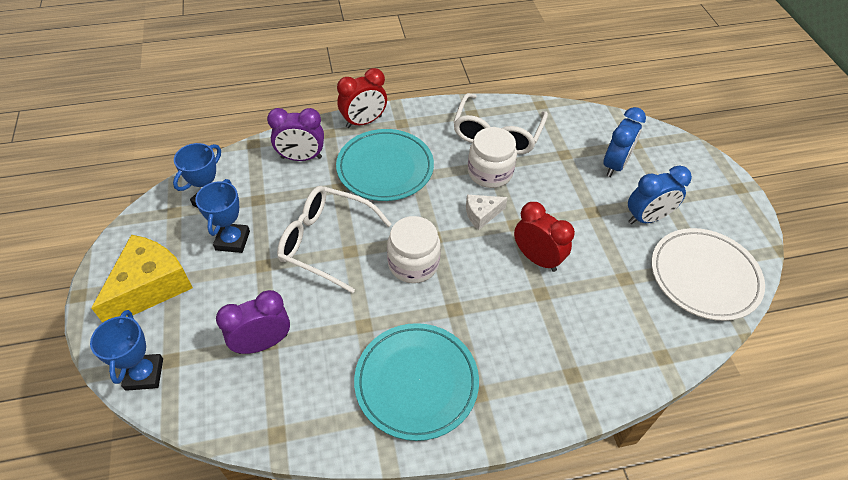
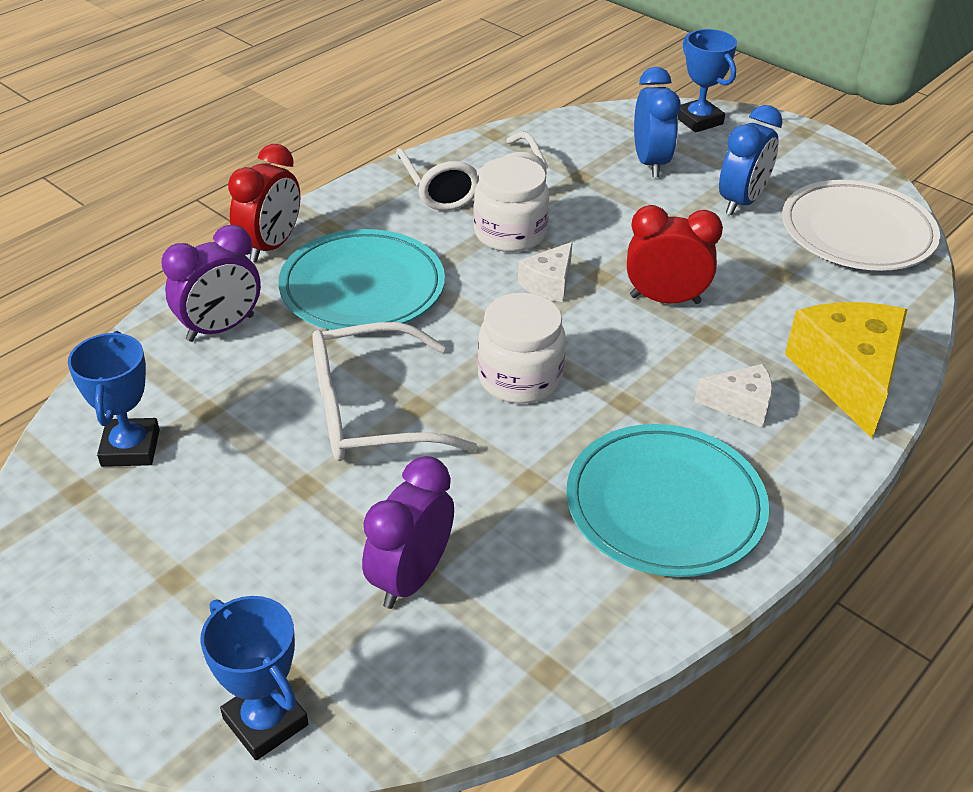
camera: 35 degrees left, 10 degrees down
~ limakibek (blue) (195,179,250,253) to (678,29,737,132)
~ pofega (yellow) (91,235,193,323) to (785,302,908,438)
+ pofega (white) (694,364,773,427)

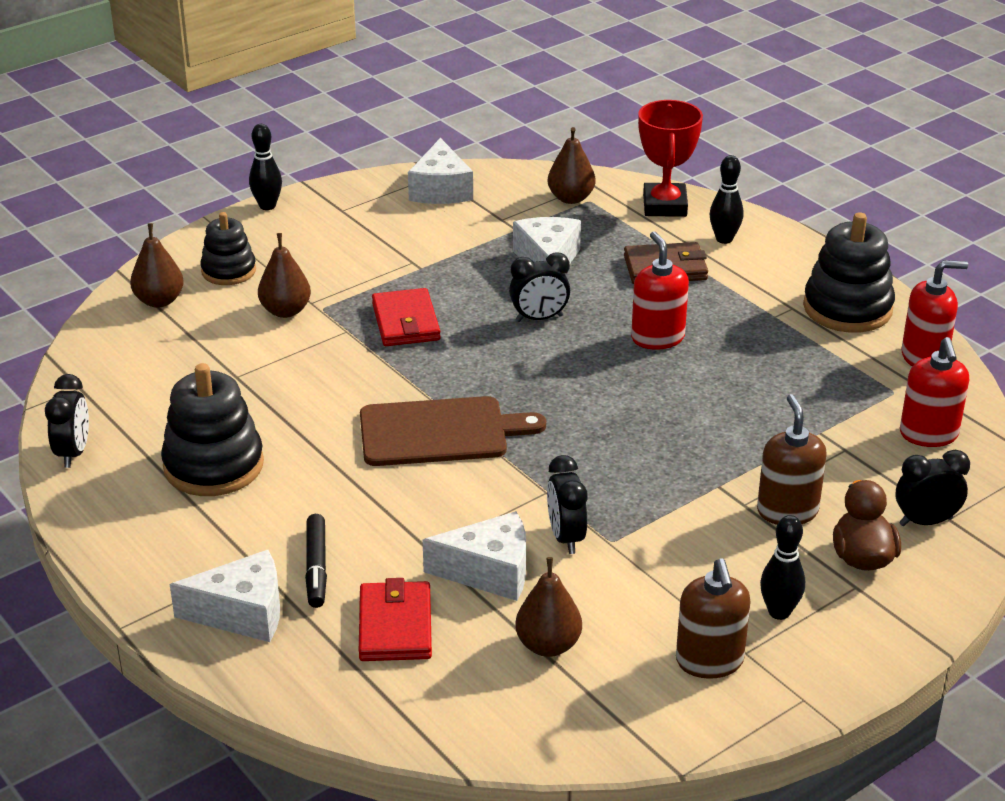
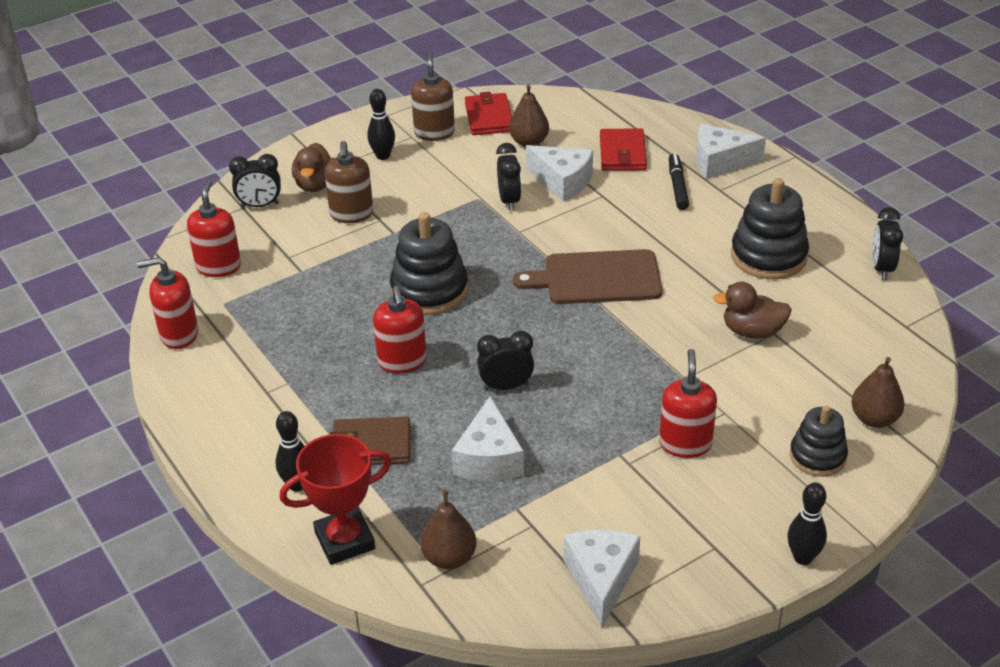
camera: 175 degrees left, 5 degrees up
~ limakibek (red) (638,100,703,217) = (280,434,391,565) 60 degrees clockwise
~ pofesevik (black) (803,212,895,333) to (390,212,468,315)
- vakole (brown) (258,233,311,318)
~ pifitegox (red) (372,288,441,346) to (465,92,512,135)
~ pofega (white) (423,511,526,601) = (526,145,593,202) 150 degrees counterclockwise
+ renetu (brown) (713,282,792,338)
+ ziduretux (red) (659,349,717,458)

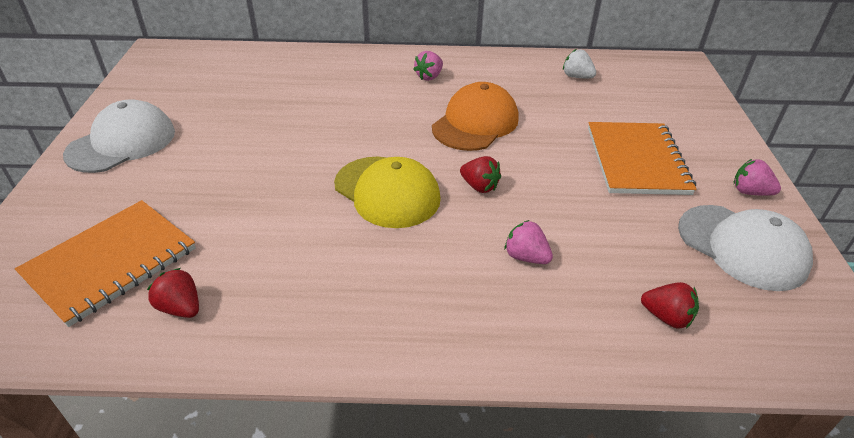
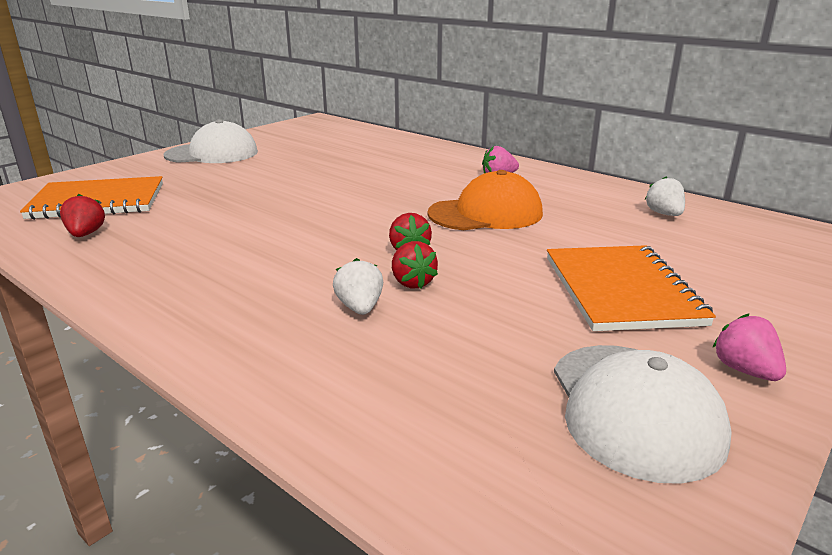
camera: 40 degrees right, 15 degrees down
~ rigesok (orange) (588,122,697,195) = (547,245,716,331) 45 degrees counterclockwise
- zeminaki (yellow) (334,157,441,228)
~ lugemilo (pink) (505,220,553,264) to lugemilo (white) (333,258,383,315)
~ lugemilo (red) (641,282,699,329) to (392,241,438,289)

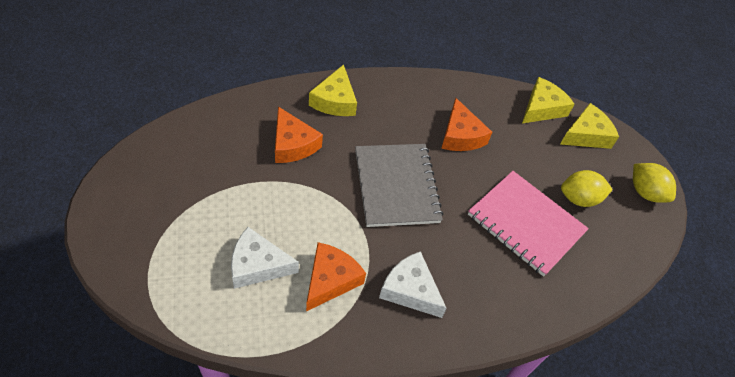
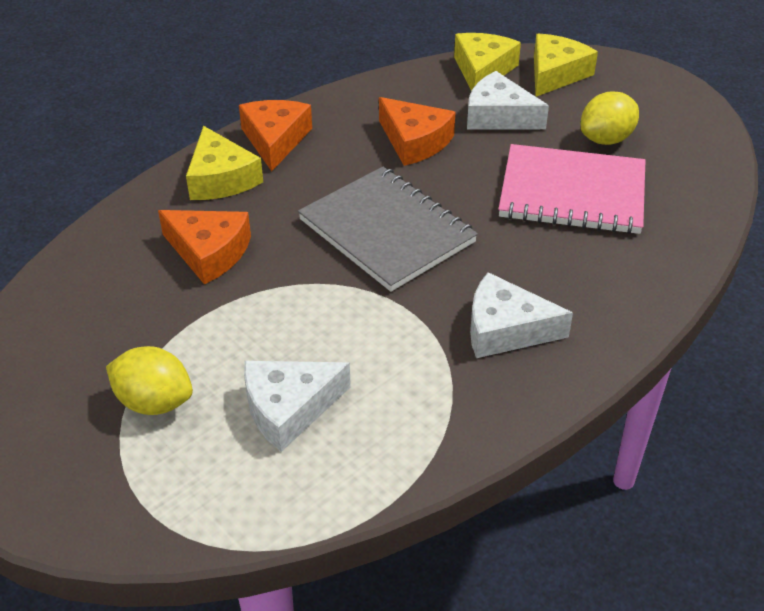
camera: 25 degrees left, 10 degrees down
~ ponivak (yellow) (633,163,676,203) to (106,346,193,415)
~ pofega (orange) (306,242,366,311) to (239,100,312,171)
+ pofega (white) (467,71,549,130)

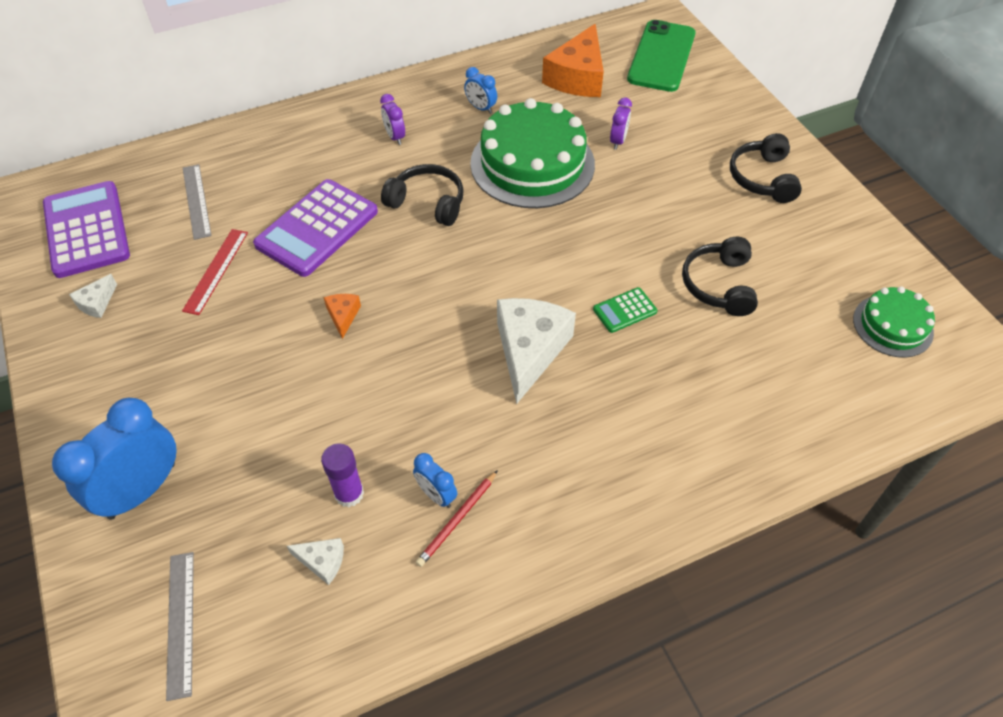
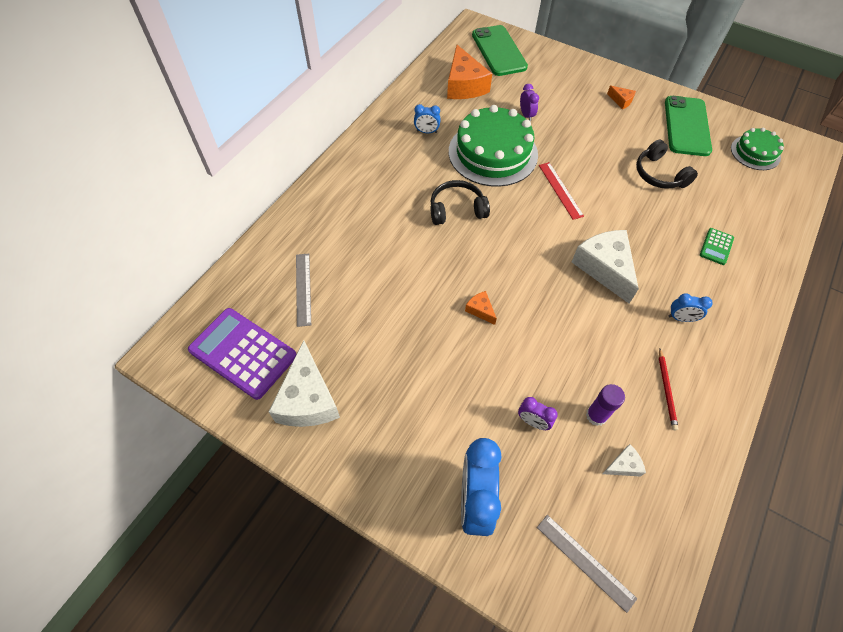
camera: 35 degrees left, 5 degrees up
~ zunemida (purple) (380,94,405,145) to (518,397,558,430)
~ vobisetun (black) (730,133,802,203) to pofega (orange) (607,86,636,109)
~ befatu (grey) (183,164,212,240) = (296,254,311,327) 45 degrees clockwise
- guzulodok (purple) (253,179,378,277)
~ befatu (red) (182,229,248,315) to (539,162,584,220)
~ pofega (white) (69,274,117,318) = (268,340,340,427) x2.20
~ guzulodok (green) (593,287,658,333) to (700,228,734,265)
~ zunemida (blue) (413,453,457,508) to (669,294,713,322)
+ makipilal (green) (665,96,712,156)

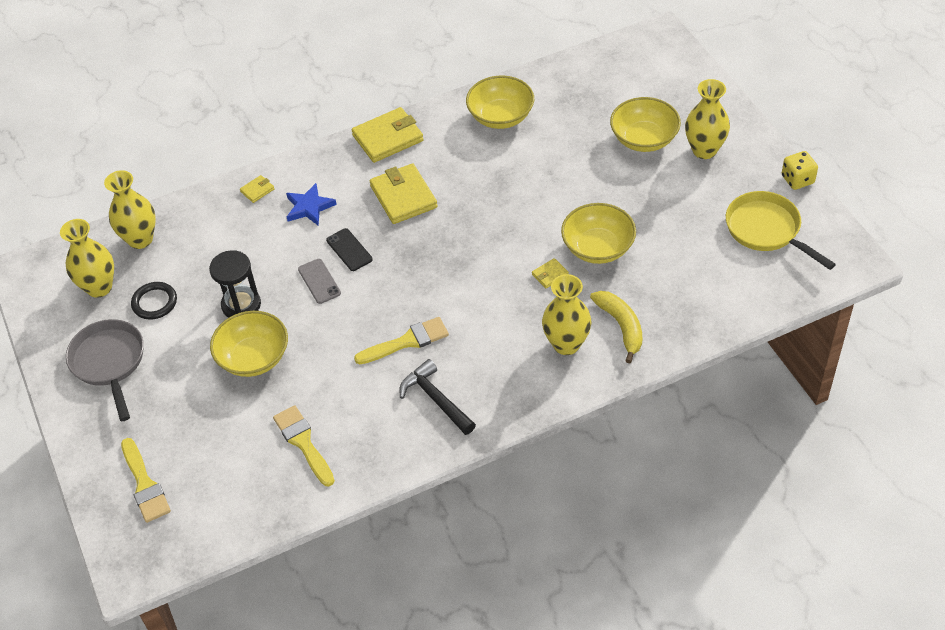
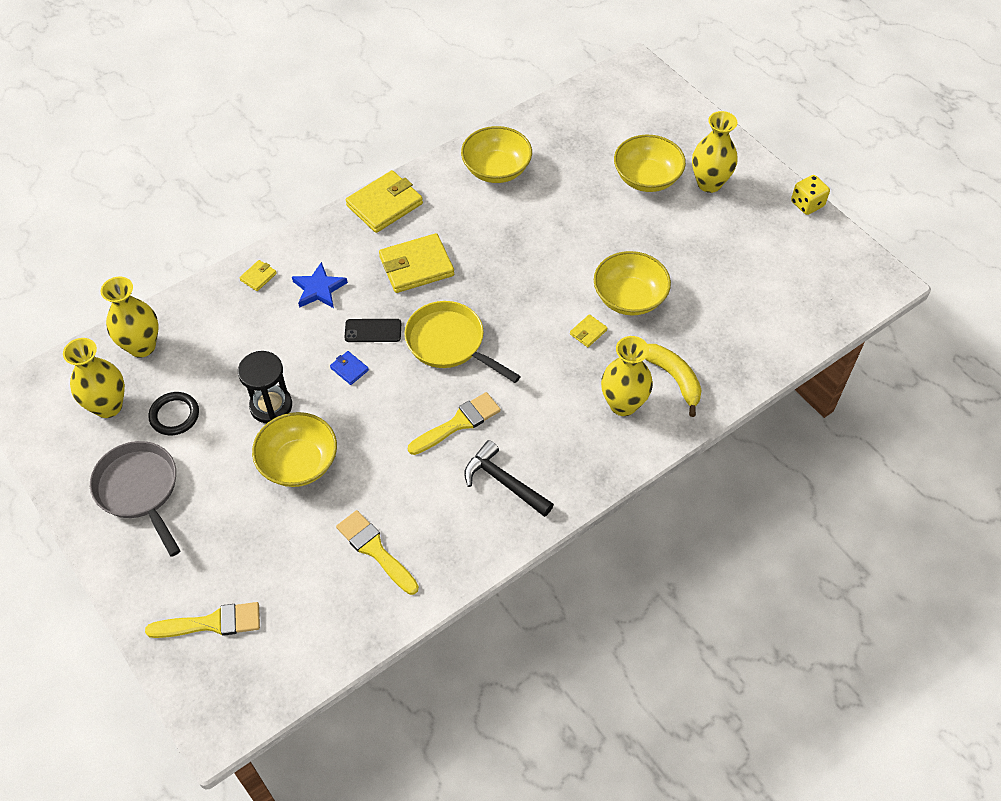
camera: 15 degrees left, 5 degrees up
~ pifitegox (yellow) (370,163,437,224) = (379,233,454,293) 75 degrees counterclockwise
~ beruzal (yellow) (726,191,836,270) to (404,301,521,383)
~ makipilal (black) (326,228,373,271) = (344,319,401,342) 45 degrees counterclockwise
~ makipilal (grey) (298,259,341,304) to pifitegox (blue) (330,351,369,385)
~ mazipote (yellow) (121,438,171,523) = (145,602,260,638) 60 degrees counterclockwise

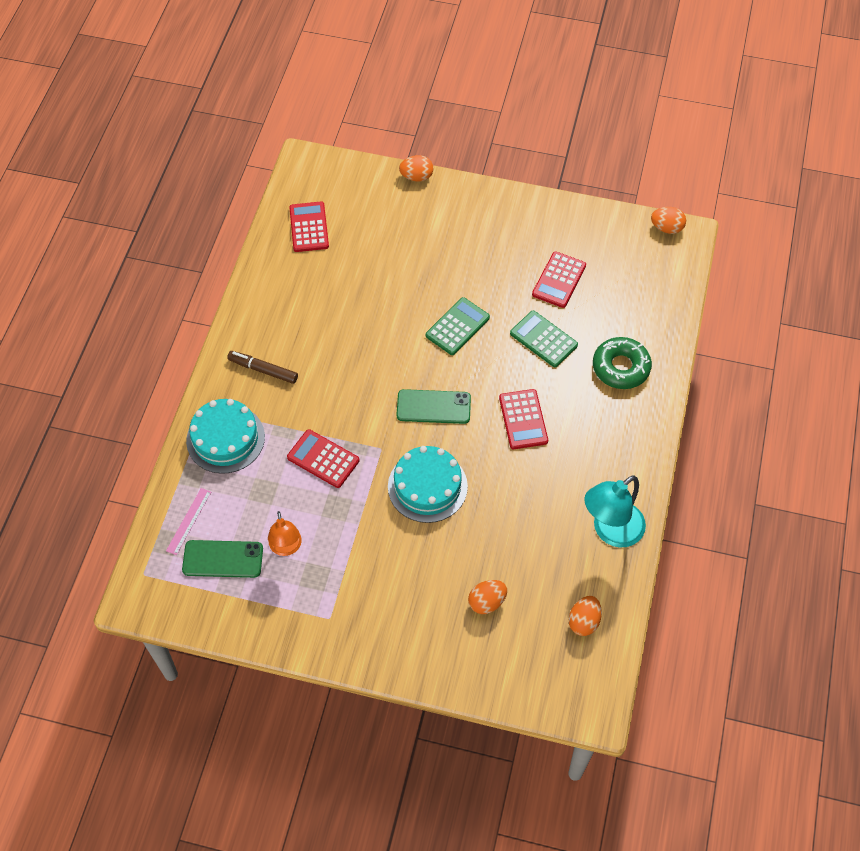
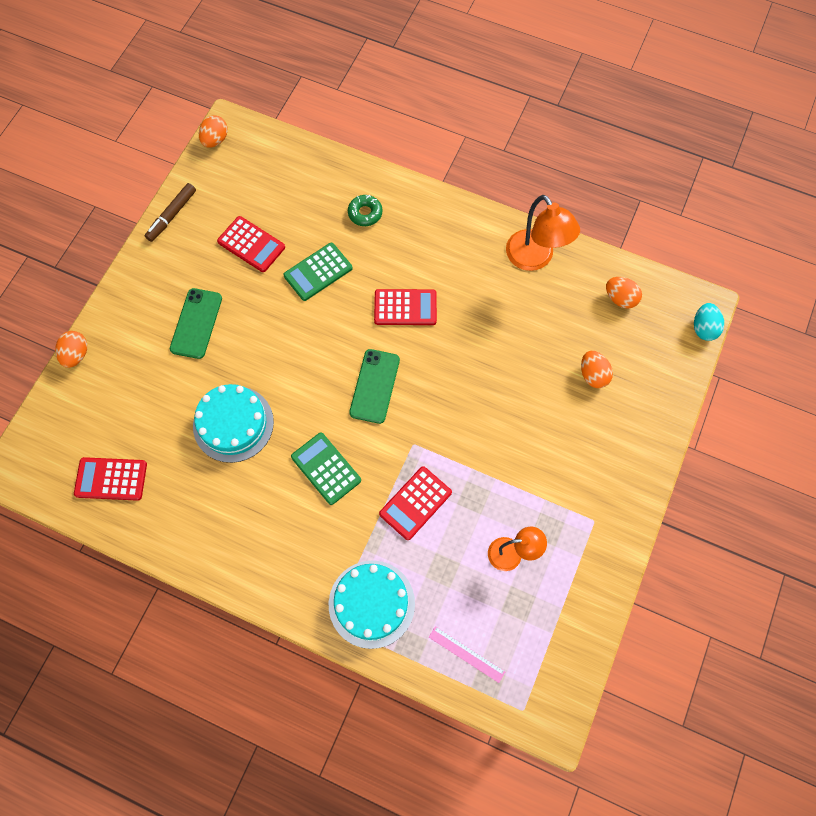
camera: 80 degrees left, 10 degrees up
~ guzulodok (green) (426,297,490,355) to (291,433,361,505)
~ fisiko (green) (593,337,652,389) = (348,195,382,226) x0.62
~ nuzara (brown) (227,351,298,384) to (145,183,196,242)
~ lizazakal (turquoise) (388,446,468,523) to (193,384,274,463)
~ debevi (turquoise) (584,475,646,547) to debevi (orange) (506,195,580,271)
~ makipilal (green) (182,540,263,578) to (170,288,222,359)
+ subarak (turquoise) (694,303,724,341)

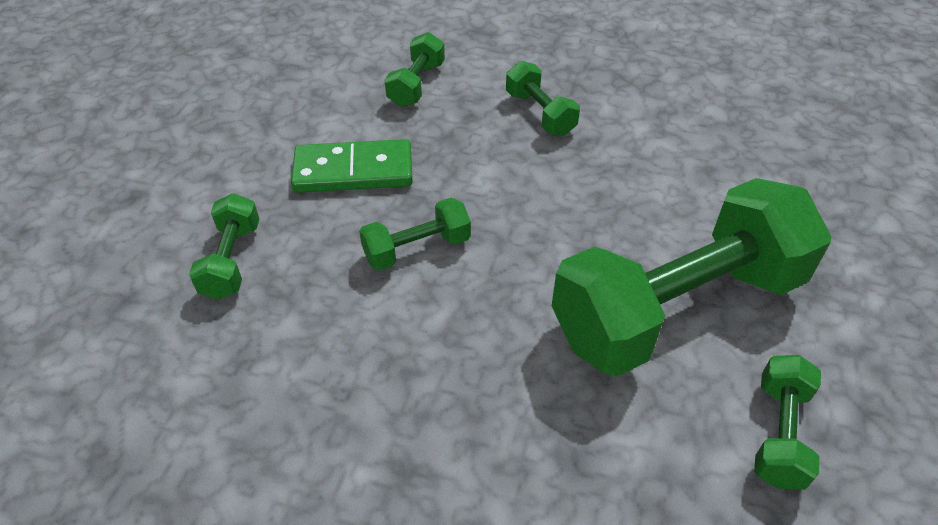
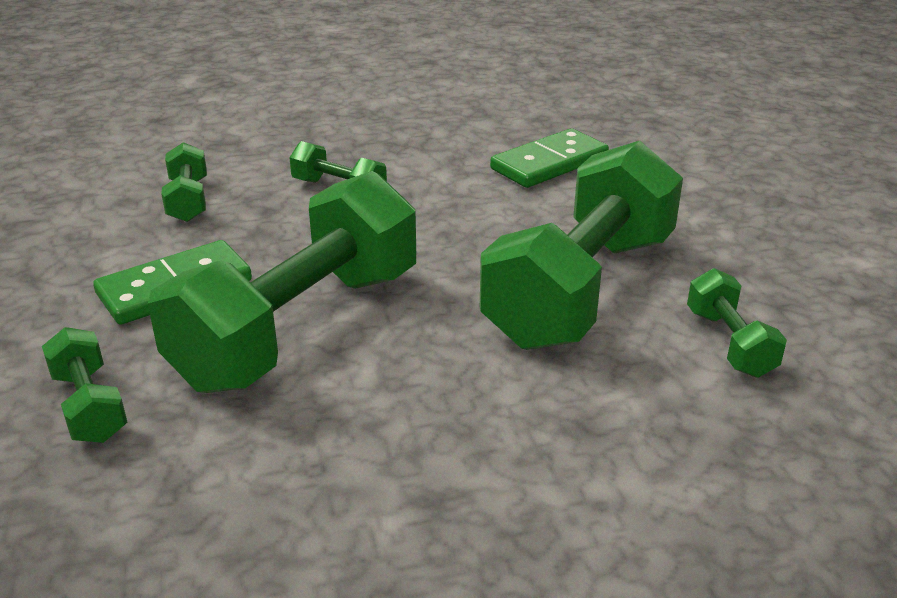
camera: 30 degrees left, 15 degrees down
~ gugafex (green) (359,198,471,271) = (148,171,416,393) x2.30
+ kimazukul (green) (490,128,609,188)

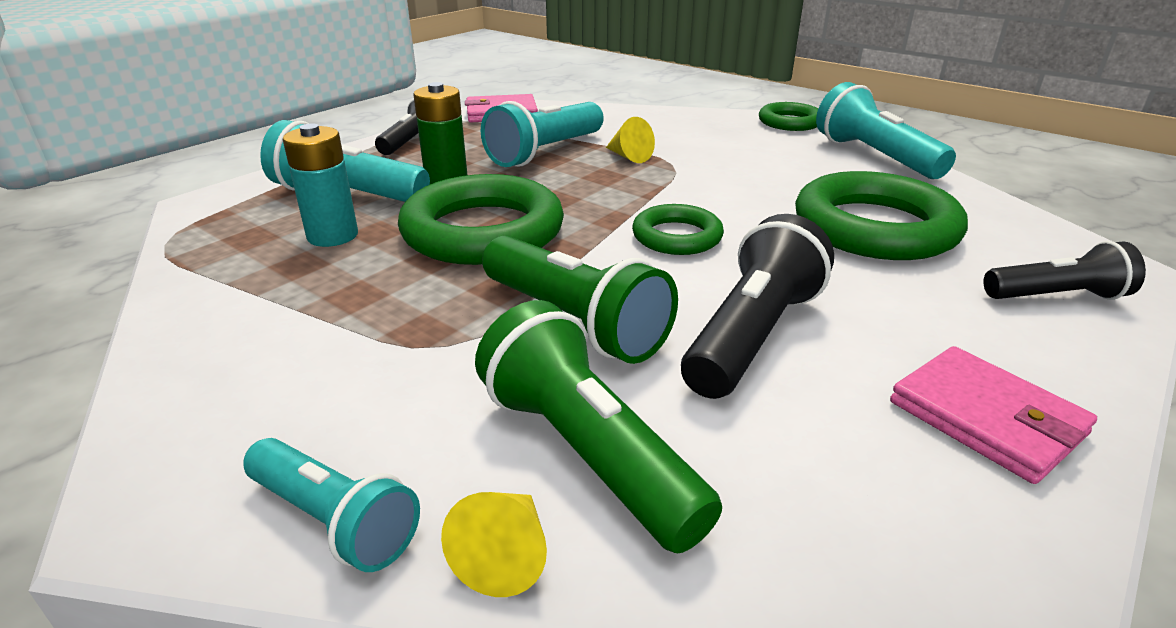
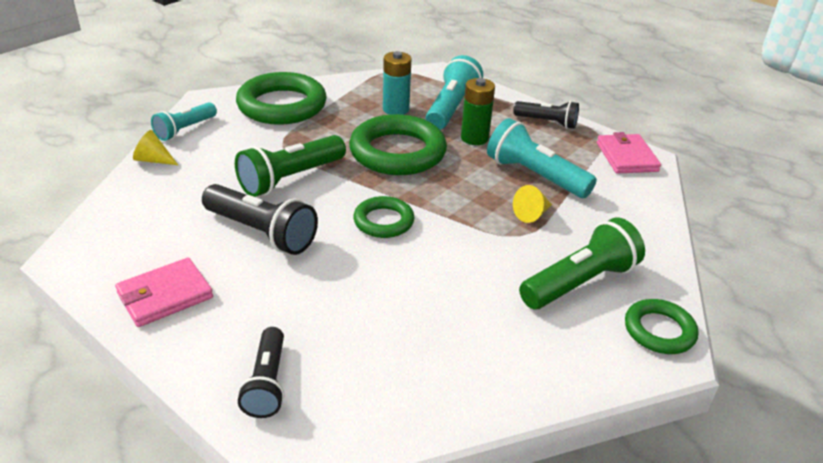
camera: 90 degrees right, 5 degrees up
- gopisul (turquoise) (816,82,956,179)
~ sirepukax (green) (795,171,968,260) to (236,72,327,125)
~ gopisul (green) (475,300,722,553) to (519,217,645,309)

